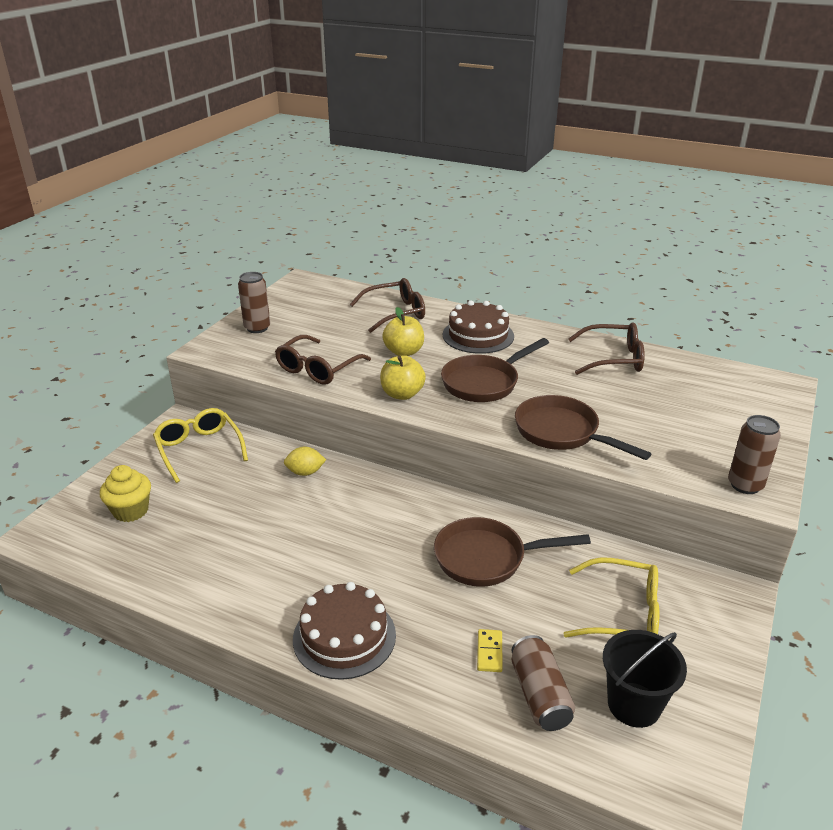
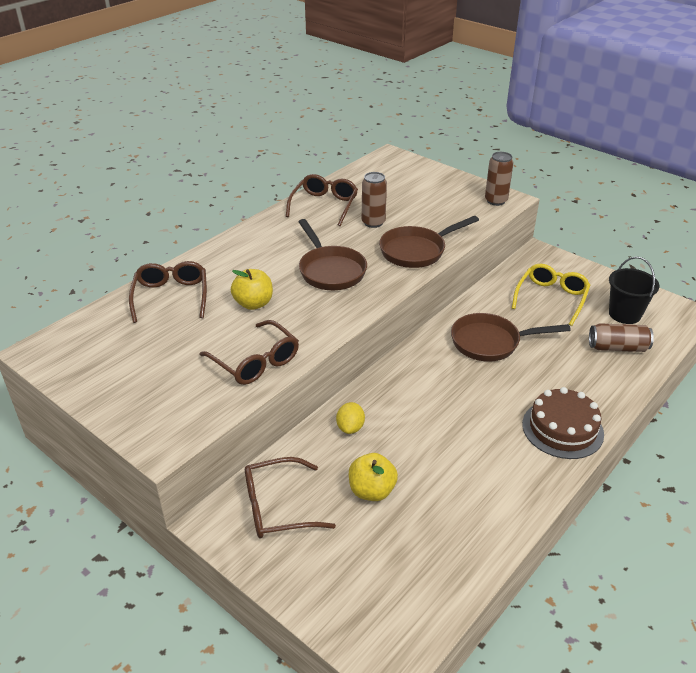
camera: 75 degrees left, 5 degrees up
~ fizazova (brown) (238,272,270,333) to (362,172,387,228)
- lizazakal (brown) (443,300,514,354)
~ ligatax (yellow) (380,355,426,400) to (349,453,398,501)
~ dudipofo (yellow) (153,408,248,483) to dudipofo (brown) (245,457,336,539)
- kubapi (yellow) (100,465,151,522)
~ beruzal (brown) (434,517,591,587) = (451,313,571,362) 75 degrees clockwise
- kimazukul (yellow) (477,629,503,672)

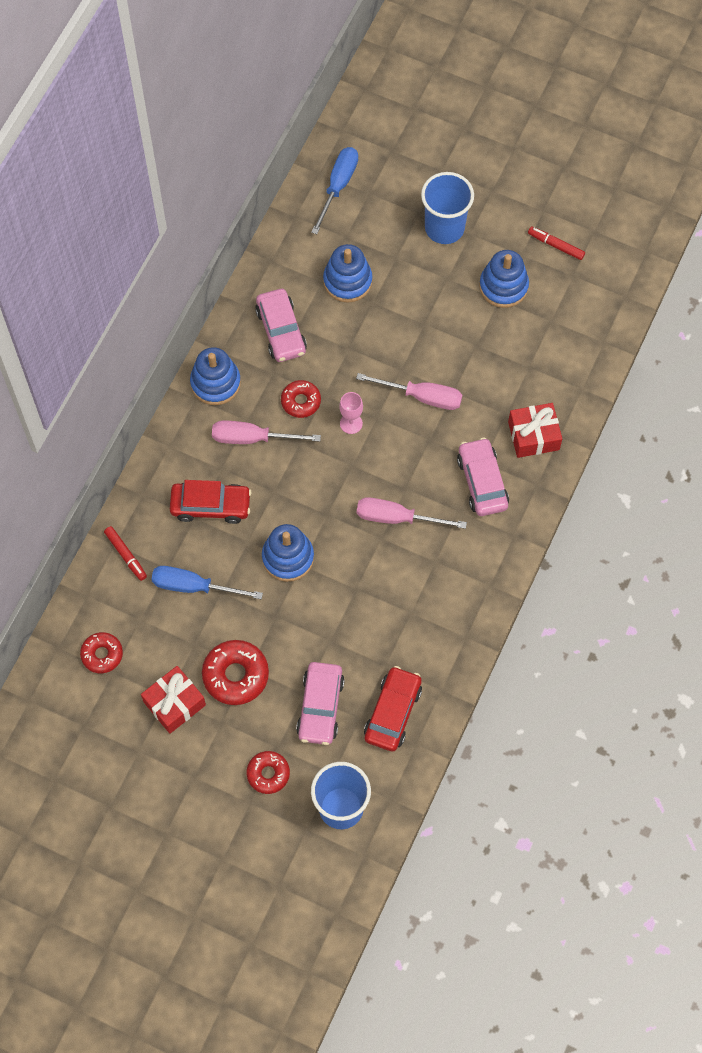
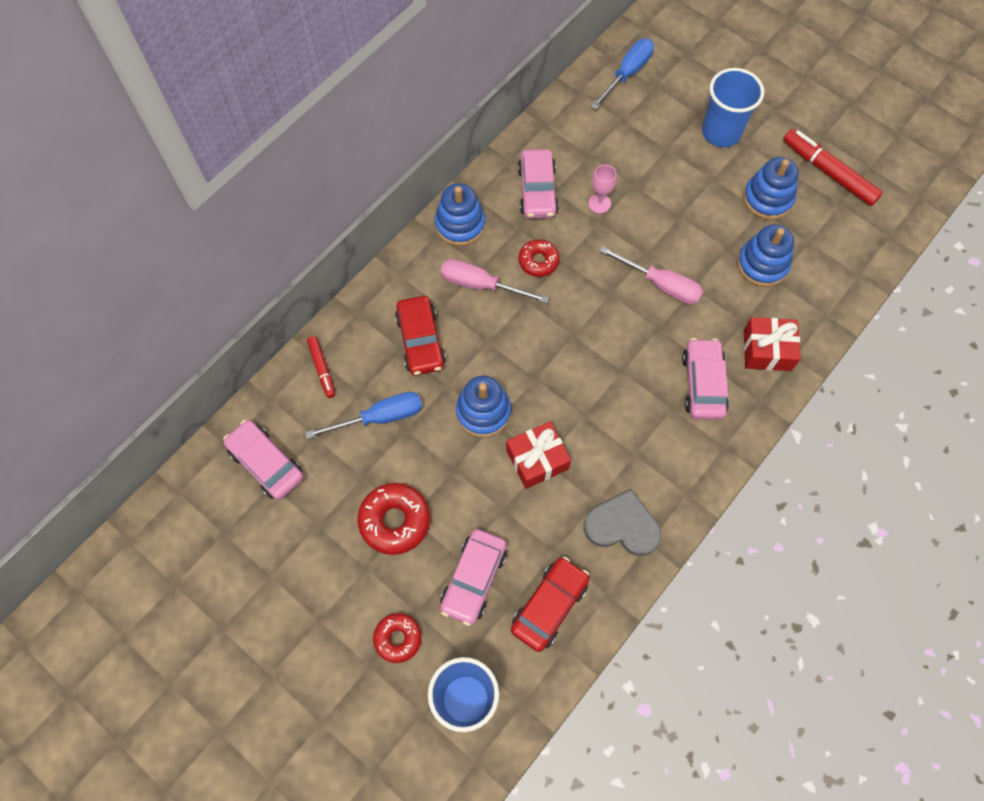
camera: 15 degrees right, 0 degrees up
~ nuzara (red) (528,227,585,260) = (783,129,883,206) x1.80
~ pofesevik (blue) (323,244,372,302) to (737,224,794,287)
~ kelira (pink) (339,392,363,434) to (588,164,616,213)
~ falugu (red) (170,480,252,524) = (395,296,446,376) 60 degrees clockwise
- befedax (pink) (357,497,467,529)
~ befedax (blue) (151,566,263,599) = (305,392,422,439) 135 degrees clockwise
~ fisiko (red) (80,632,123,673) to falugu (pink) (223,420,304,500)
~ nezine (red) (141,666,206,733) to (506,421,571,489)
+ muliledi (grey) (584,489,661,556)

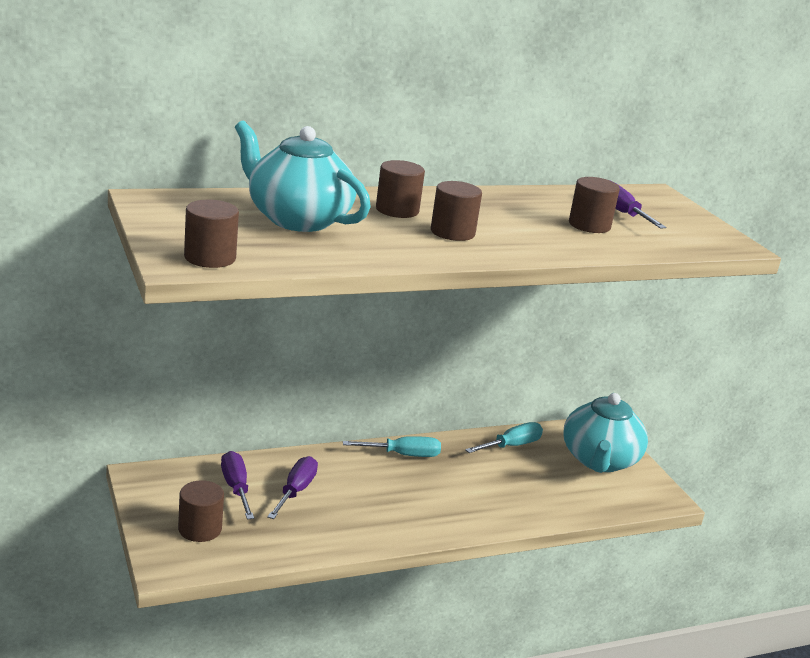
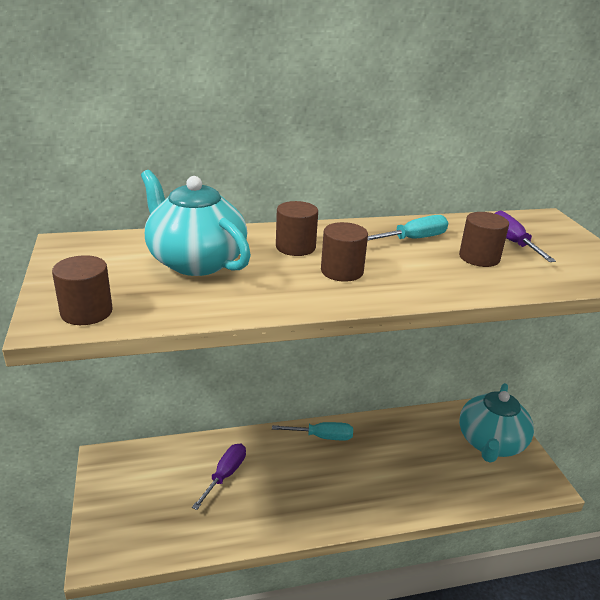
camera: 10 degrees right, 5 degrees up
~ befedax (turquoise) (465,422,543,453) to (367,215,448,241)
- befedax (purple) (221,451,254,519)
- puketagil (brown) (178,480,224,542)

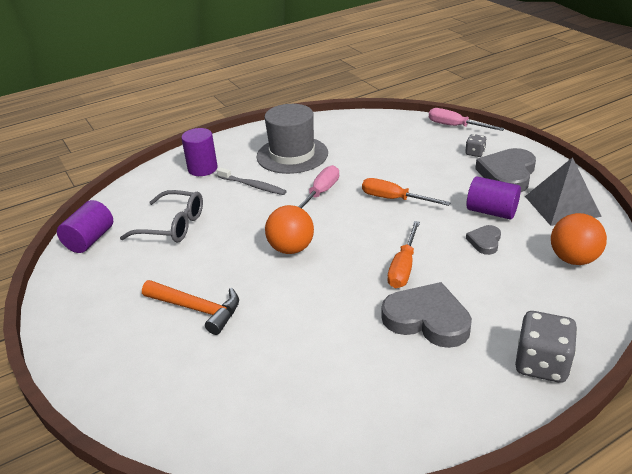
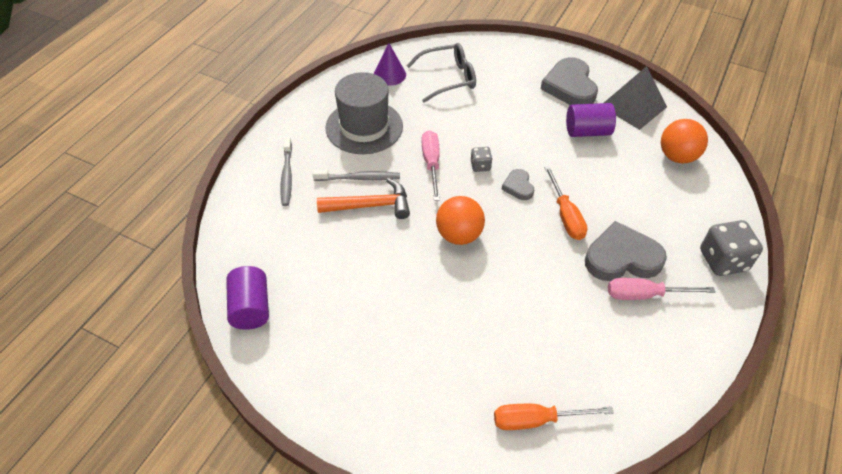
camera: 35 degrees left, 15 degrees up
~ befedax (pink) (429,108,504,131) to (608,278,715,300)
~ puketagil (purple) (181,128,218,176) to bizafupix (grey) (281,137,292,206)
~ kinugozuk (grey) (465,134,487,157) to (470,147,493,172)
~ befedax (orange) (362,178,451,206) to (494,404,614,430)
~ dudipofo (grey) (120,190,203,243) to (406,43,476,103)
~ muliledi (grey) (466,225,501,255) to (501,169,534,200)
~ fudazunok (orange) (142,280,239,335) to (317,178,410,219)
+ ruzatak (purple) (374,43,406,86)

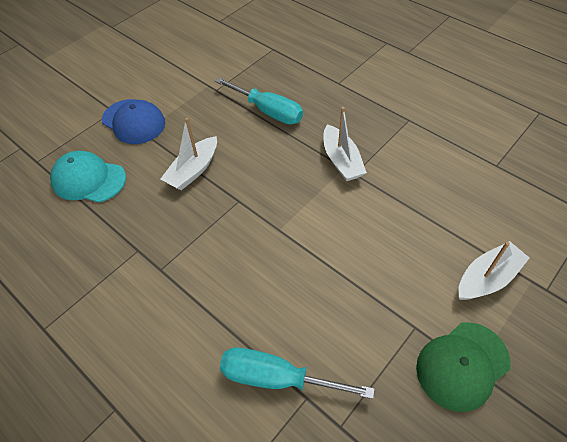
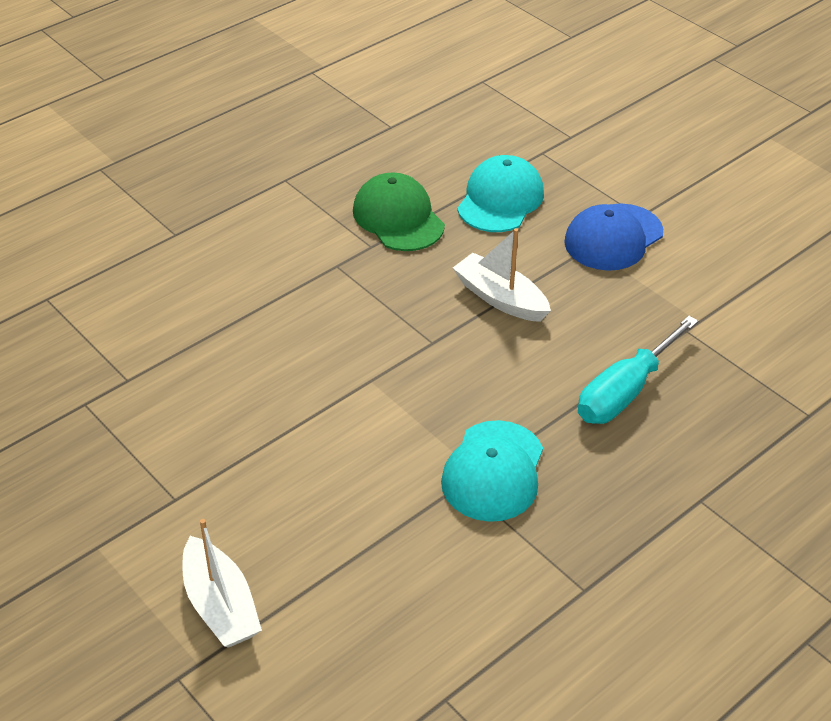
camera: 95 degrees right, 10 degrees down
~ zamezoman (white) (323,107,367,181) to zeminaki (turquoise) (441,420,543,522)
~ zeminaki (green) (416,322,511,412) to (353,173,445,251)
- befedax (turquoise) (220,347,375,399)

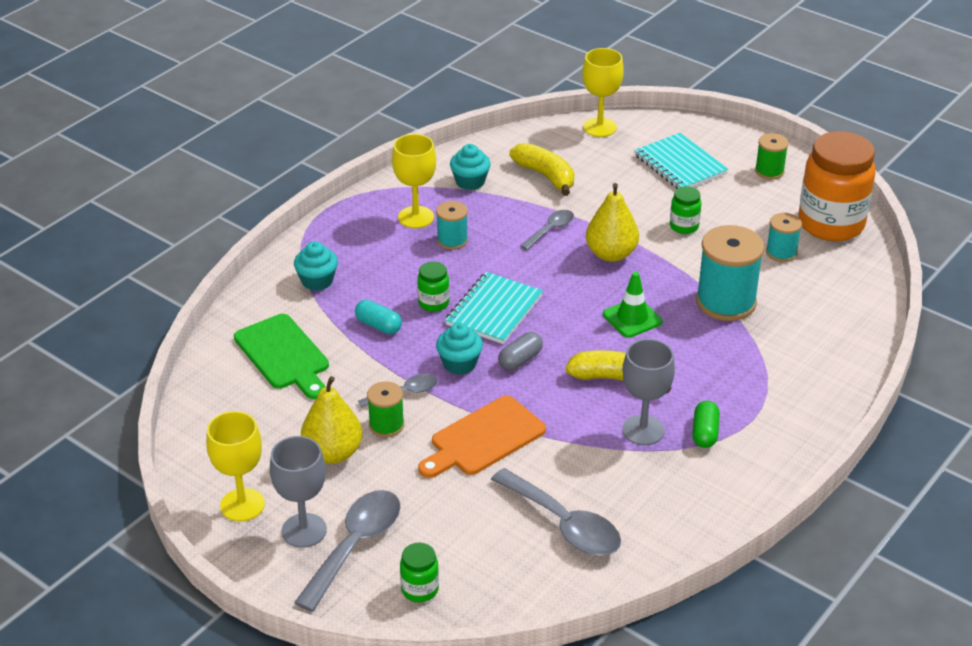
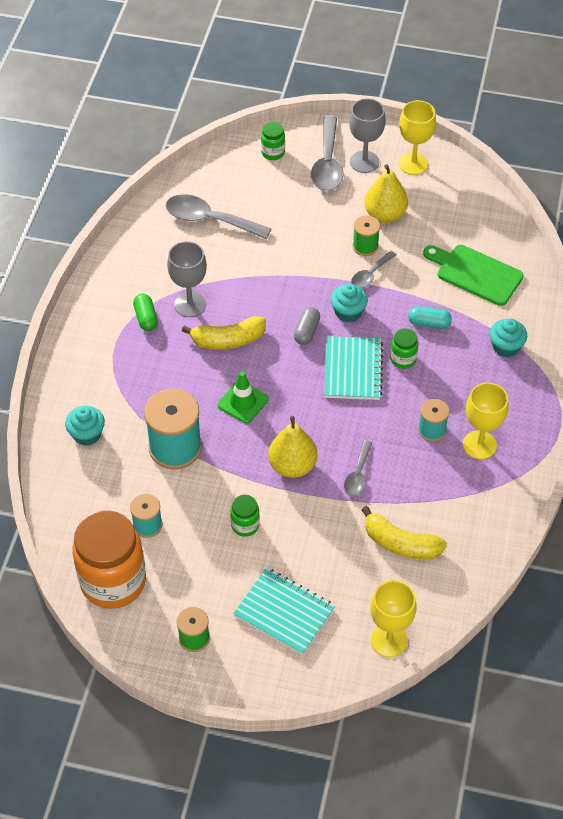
camera: 155 degrees right, 15 degrees up
~ kubapi (turquoise) (450,144,491,190) to (65,406,105,446)
- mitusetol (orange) (418,396,546,478)

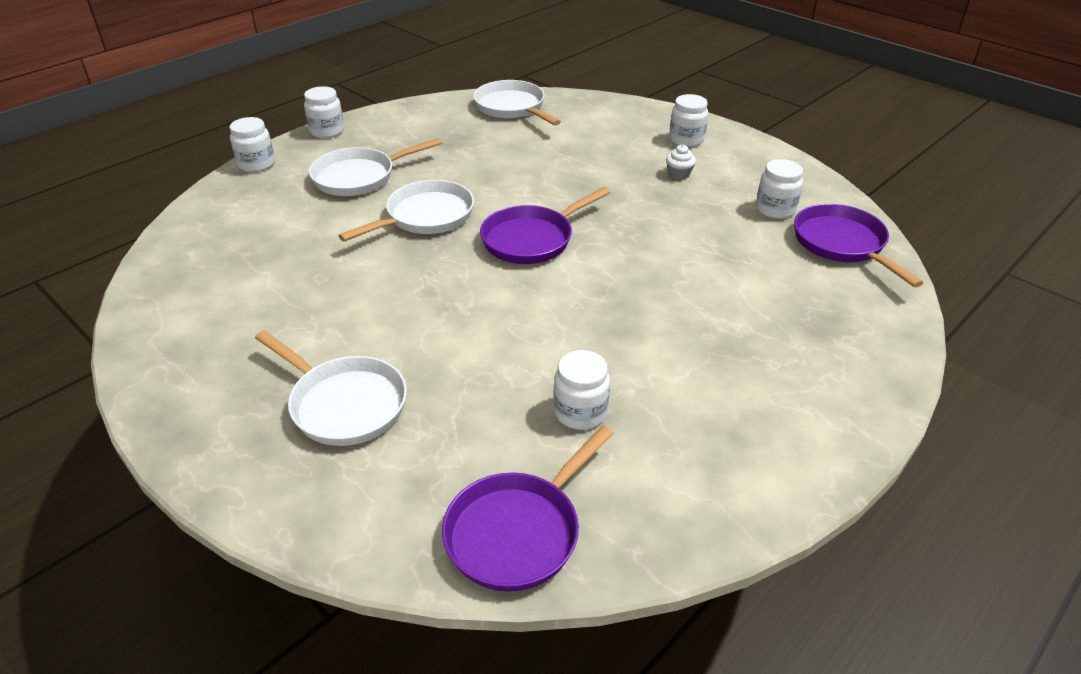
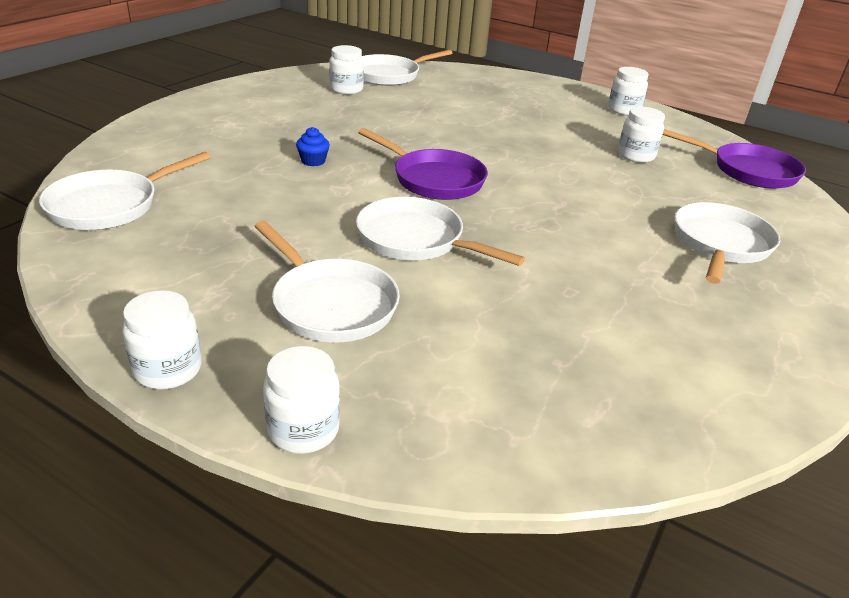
camera: 105 degrees left, 5 degrees down
~ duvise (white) (669,94,708,147) to (608,67,648,115)
- kubapi (white) (666,145,696,180)
~ beruzal (purple) (794,204,923,287) to beruzal (white) (362,50,452,86)
+ kubapi (blue) (296,127,330,166)

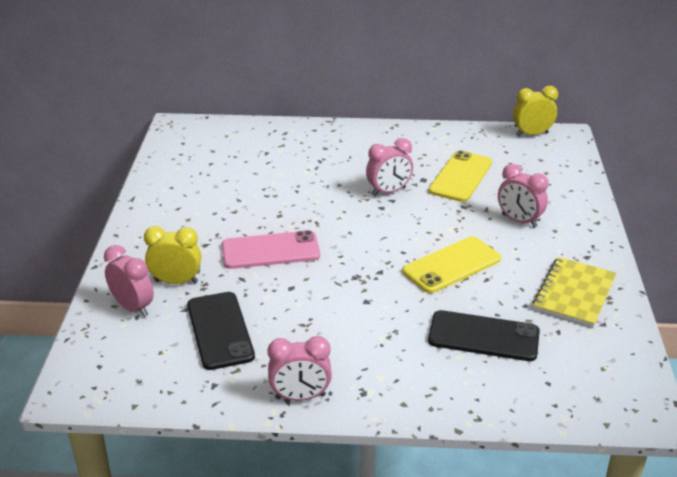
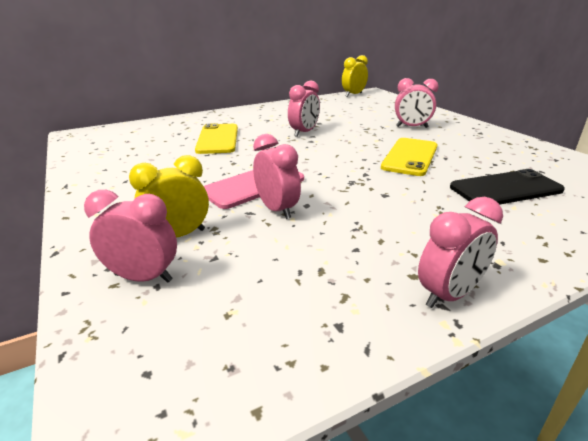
camera: 30 degrees left, 5 degrees down
~ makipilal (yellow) (429,150,492,202) to (195,123,238,154)
- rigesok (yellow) (533,257,616,327)
- makipilal (black) (187,292,255,370)
+ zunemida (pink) (253,134,301,219)

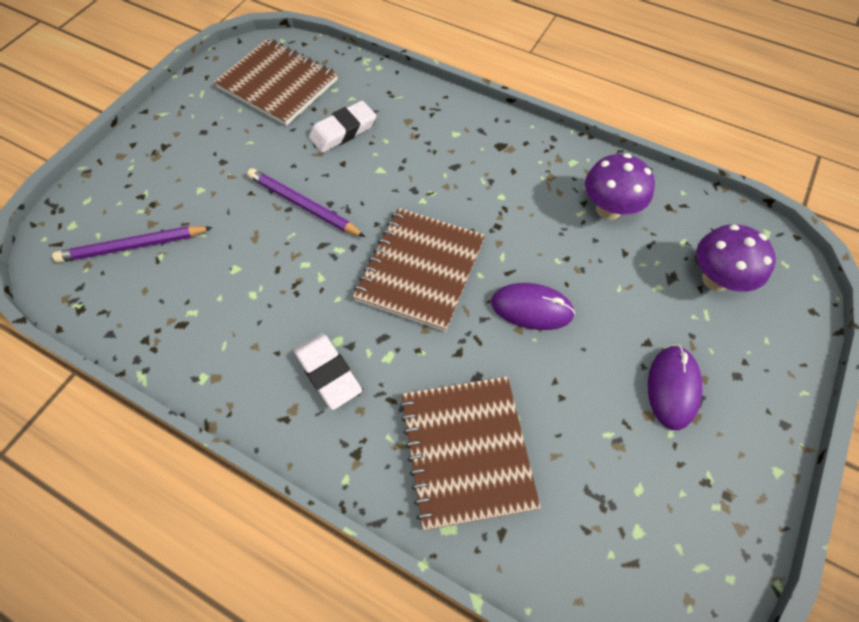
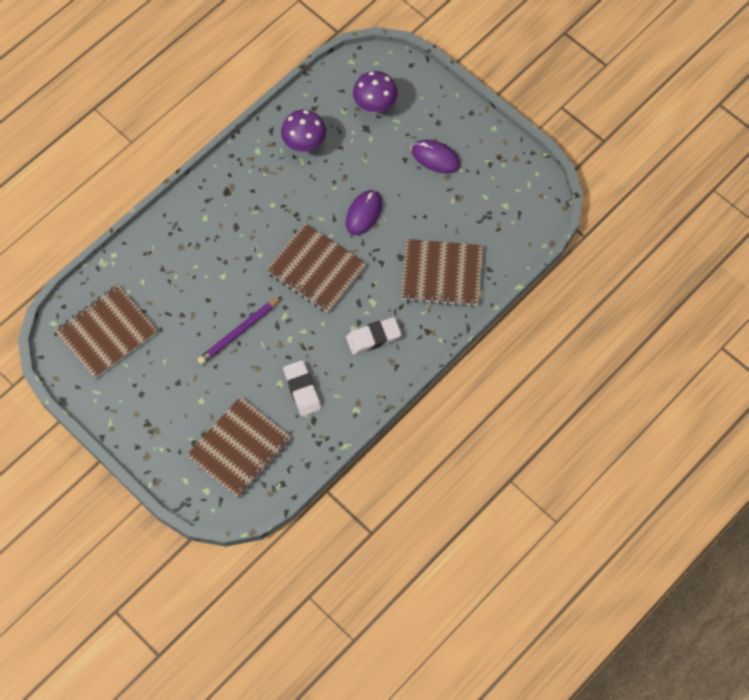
camera: 75 degrees left, 5 degrees up
~ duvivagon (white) (309,101,376,153) to (283,360,321,416)
~ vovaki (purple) (52,226,213,263) to rigesok (brown) (187,396,291,498)

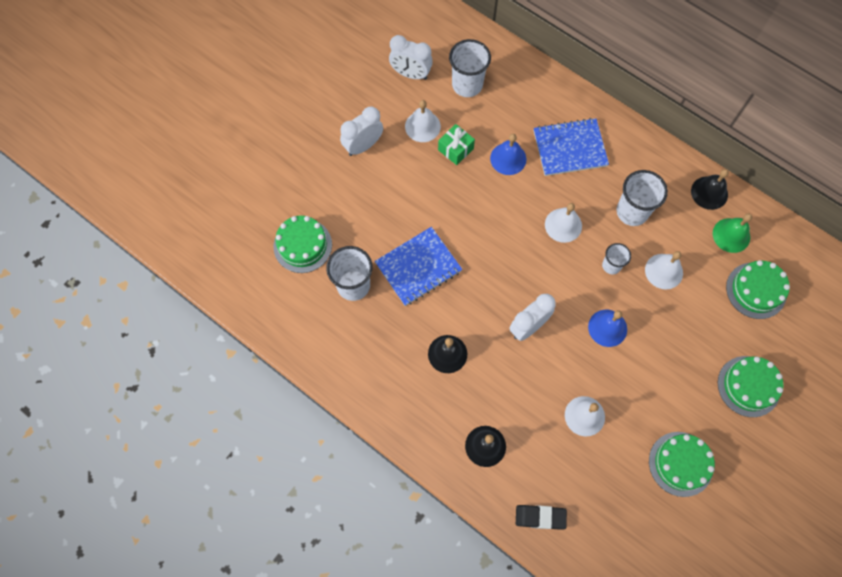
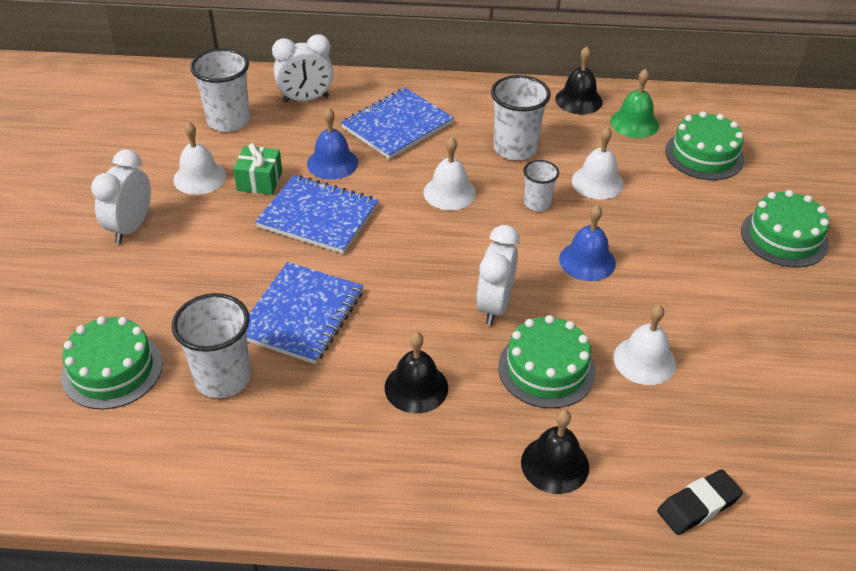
camera: 35 degrees left, 25 degrees down
~ zunemida (white) (389,35,433,80) to (272,34,333,103)
~ lizazakal (green) (649,432,715,497) to (498,315,596,409)
+ rigesok (blue) (255,175,379,254)

